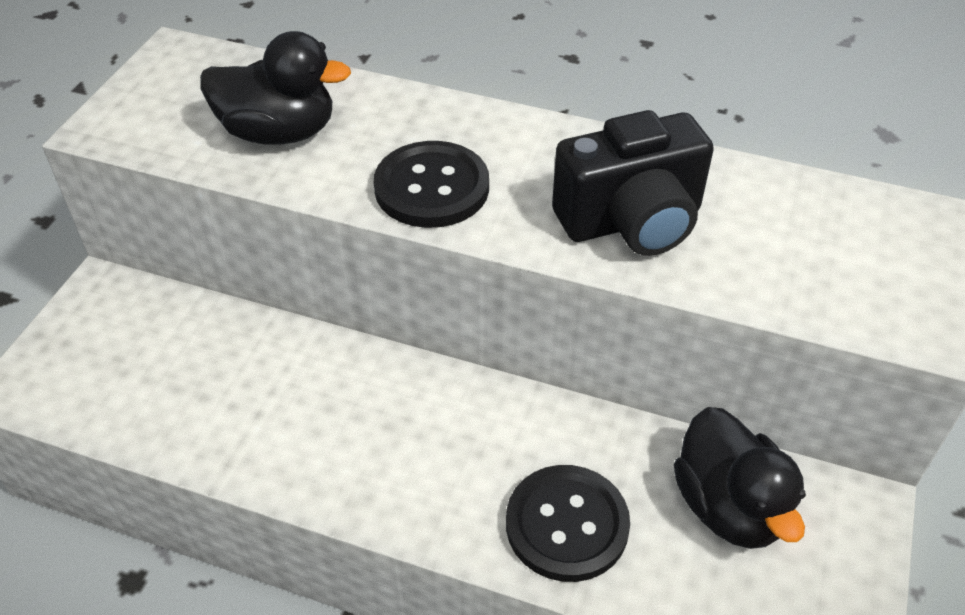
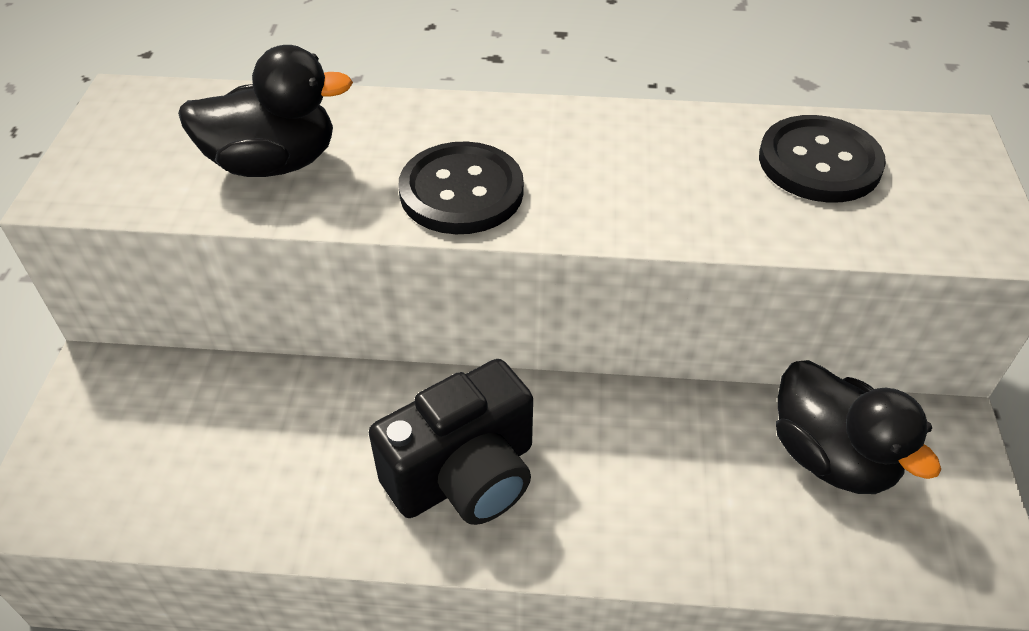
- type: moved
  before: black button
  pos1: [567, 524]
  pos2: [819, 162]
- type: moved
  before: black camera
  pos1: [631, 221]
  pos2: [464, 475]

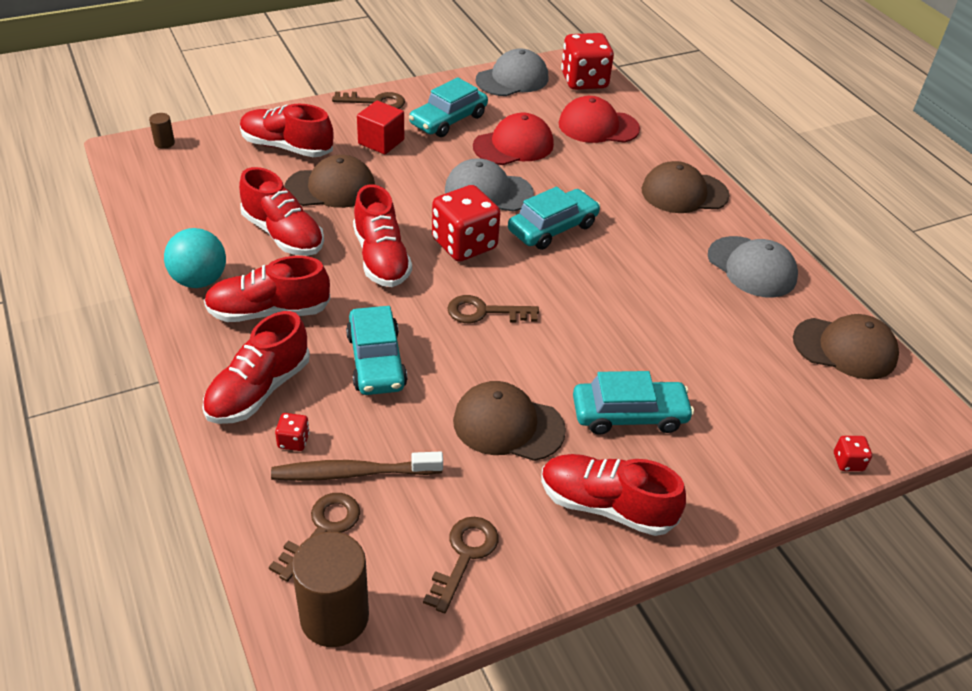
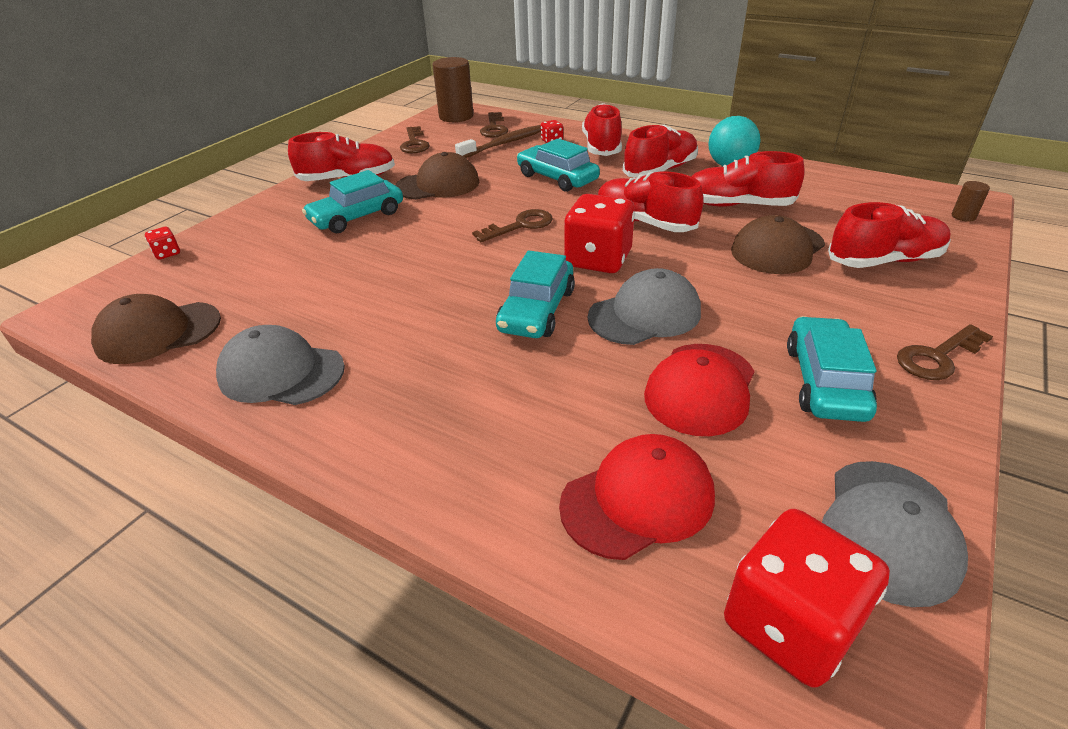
- type: removed
  before: red cube
  pos1: [381, 142]
- type: removed
  before: brown cap
  pos1: [684, 193]

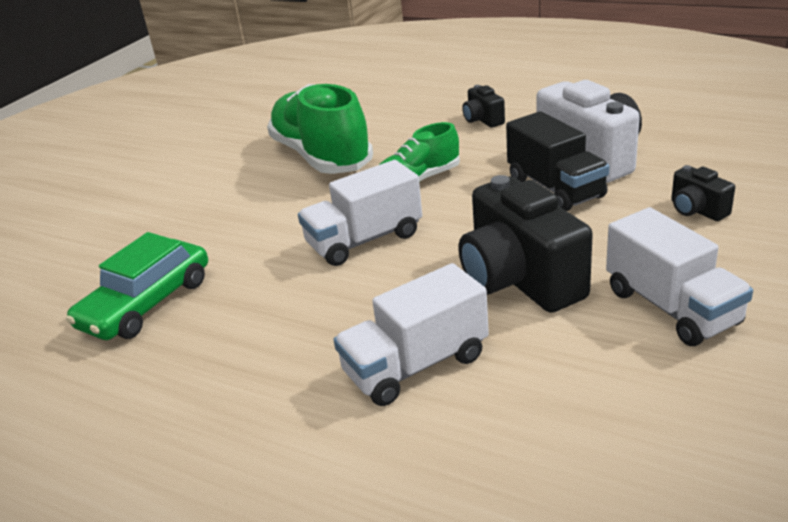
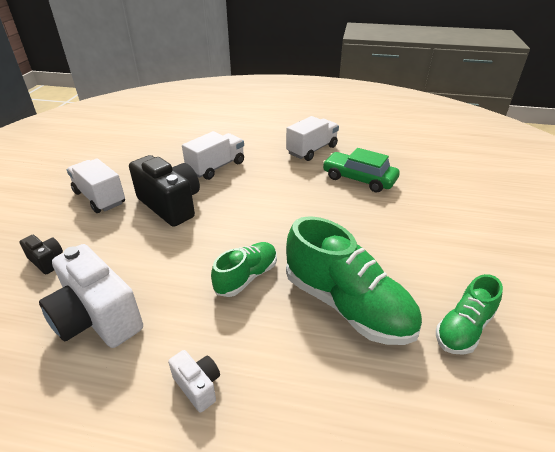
- type: removed
  before: black truck
  pos1: [555, 188]
- type: added
  after: green shoe
  pos2: [463, 328]
- type: moved
  before: white truck
  pos1: [364, 240]
  pos2: [312, 150]
- type: recoloured
  before: black camera
  after: white camera
  pos1: [483, 120]
  pos2: [198, 386]
- type: turned
  before: green car
  pos1: [146, 303]
  pos2: [359, 179]
  turn: -75

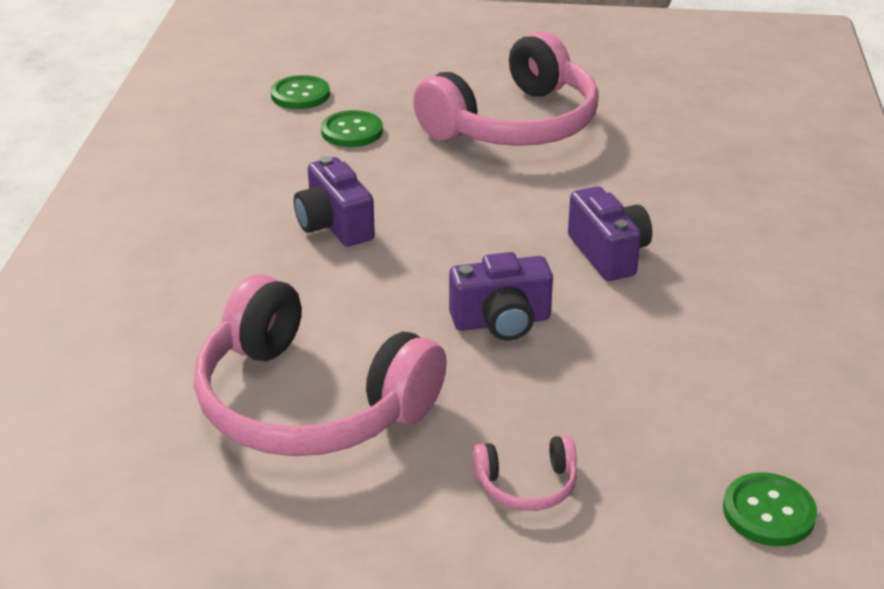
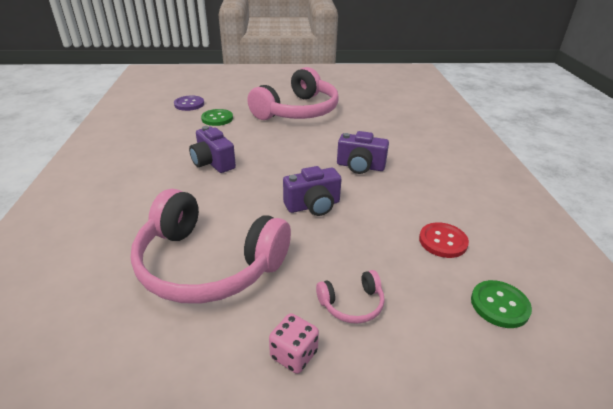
- type: added
  after: pink dice
  pos2: [294, 354]
- type: added
  after: red button
  pos2: [443, 241]
- type: recoloured
  before: green button
  after: purple button
  pos1: [300, 95]
  pos2: [189, 104]
- type: turned
  before: purple camera
  pos1: [608, 254]
  pos2: [360, 166]
  turn: 135

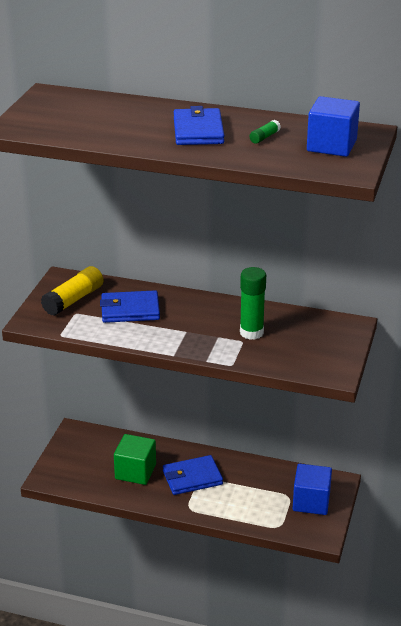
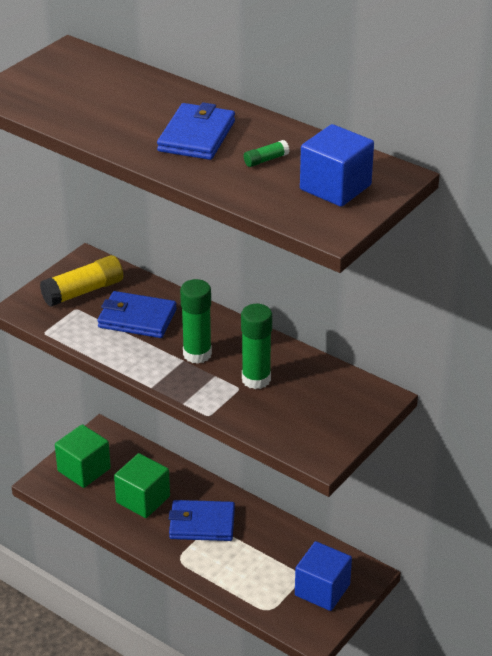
- type: added
  after: green cube
  pos2: [84, 470]
- type: added
  after: green glue stick
  pos2: [197, 354]

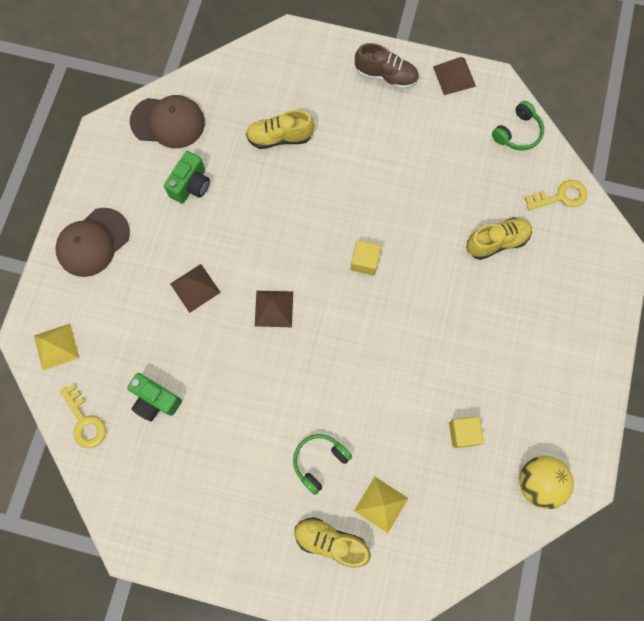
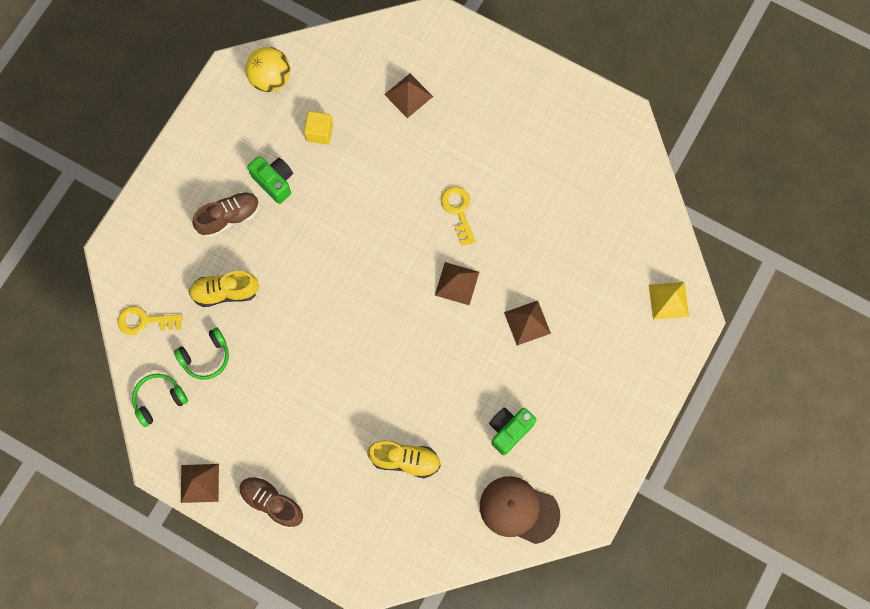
- type: removed
  before: brown cap
  pos1: [93, 242]
- type: removed
  before: yellow shoe
  pos1: [330, 541]
- type: removed
  before: yellow cube
  pos1: [365, 262]
- type: added
  after: brown shoe
  pos2: [229, 217]
- type: moved
  before: yellow key
  pos1: [84, 421]
  pos2: [458, 211]
- type: moved
  before: green camera
  pos1: [155, 400]
  pos2: [274, 182]
- type: moved
  before: green headphones
  pos1: [319, 461]
  pos2: [206, 357]
- type: recoloured
  before: yellow pyramid
  after: brown pyramid
  pos1: [381, 504]
  pos2: [408, 95]

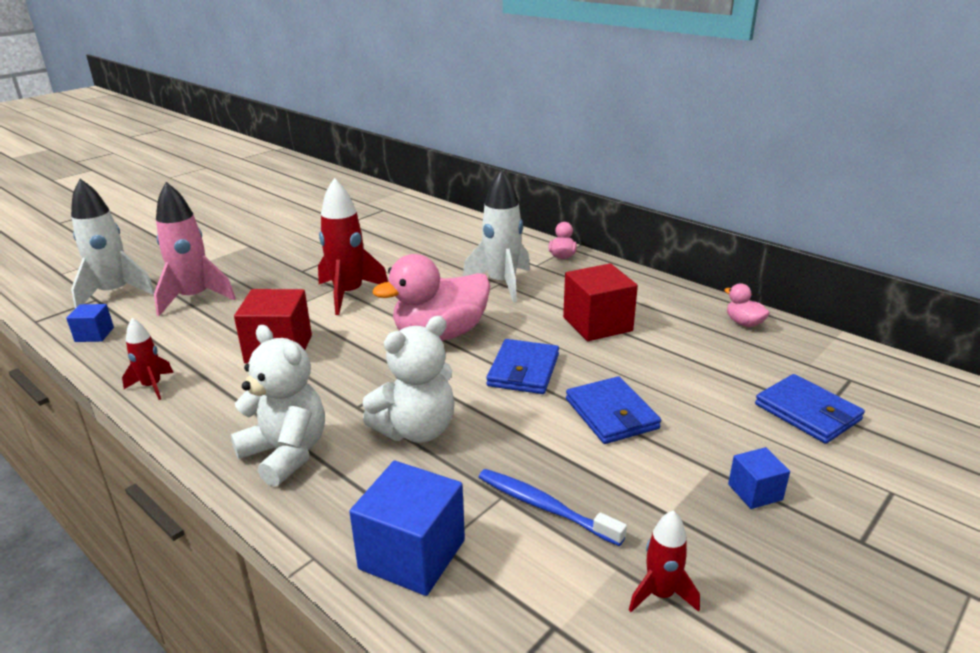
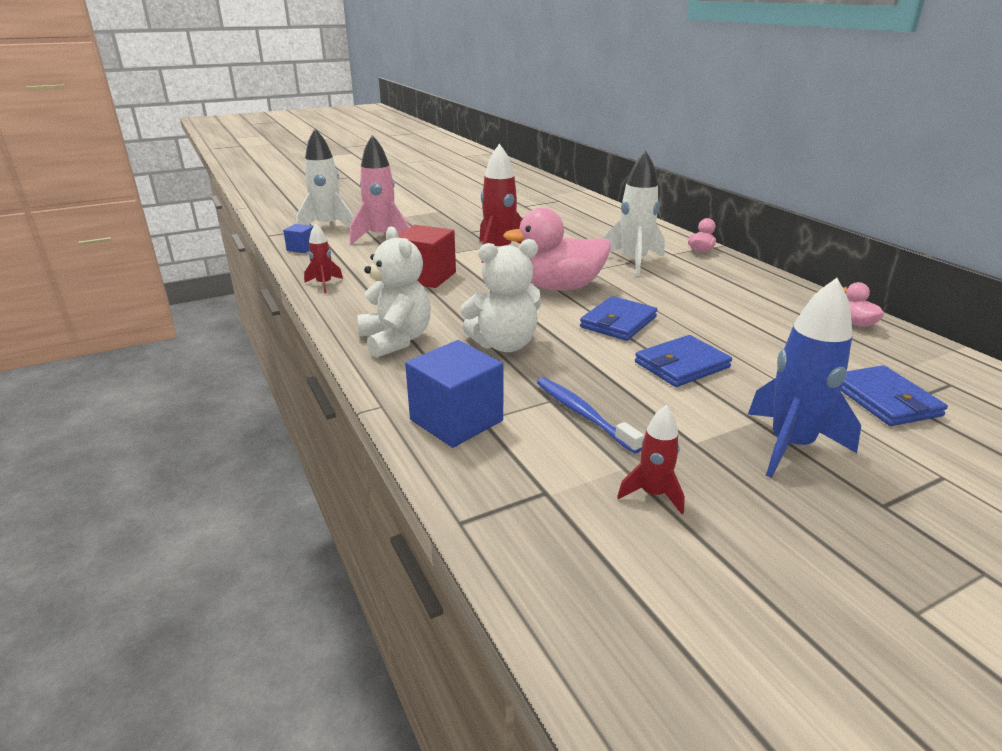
- type: removed
  before: red cube
  pos1: [597, 324]
- type: replaced
  before: blue cube
  after: blue rocket
  pos1: [755, 492]
  pos2: [790, 446]
- type: turned
  before: blue wallet
  pos1: [611, 414]
  pos2: [681, 365]
  turn: 60

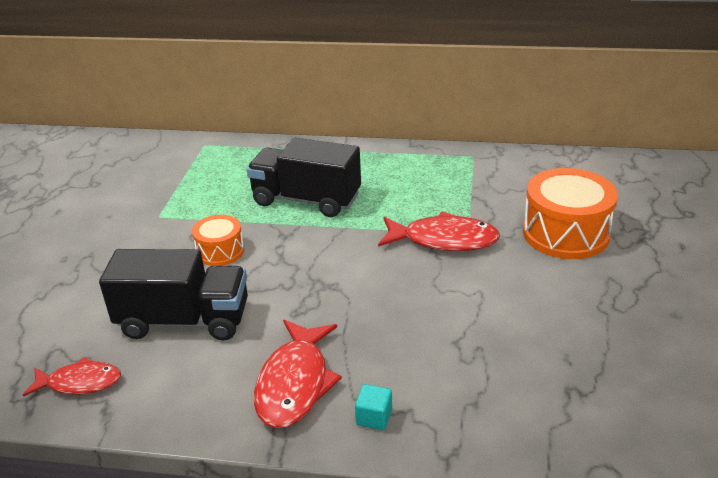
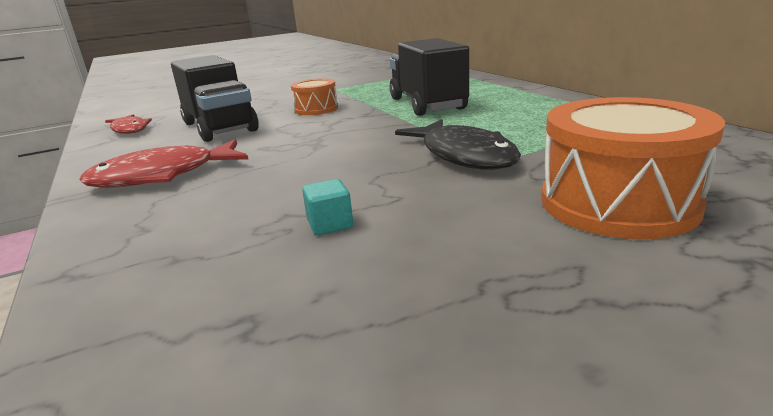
- type: moved
  before: turquoise cube
  pos1: [374, 417]
  pos2: [330, 224]
- type: recoloured
  before: red fish
  after: black fish
  pos1: [443, 240]
  pos2: [464, 155]

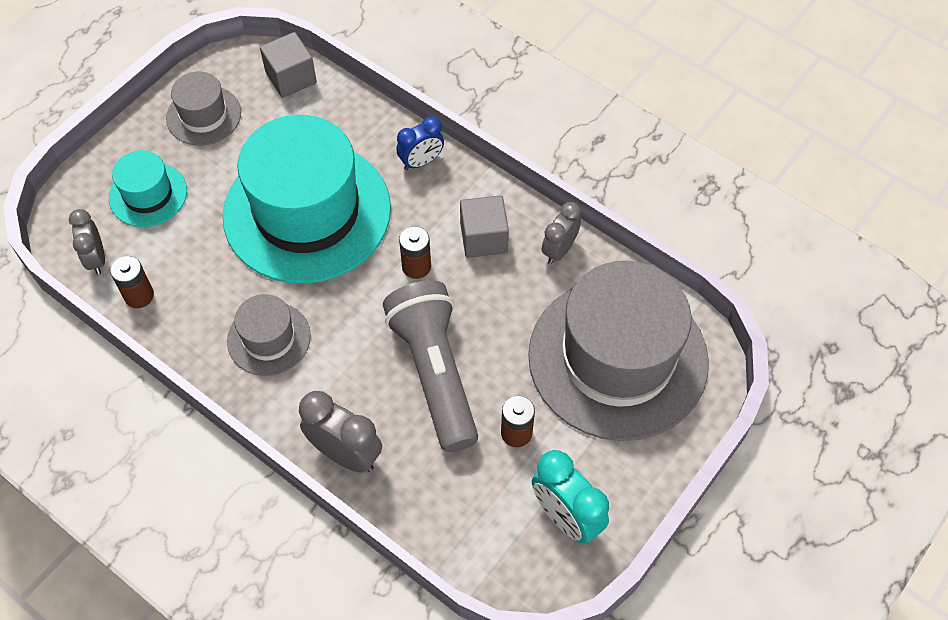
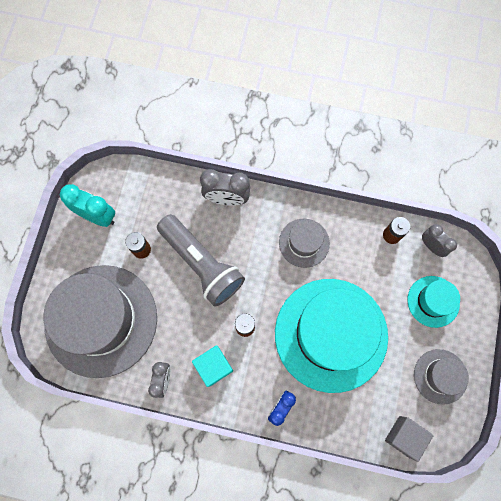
- type: recoloured
  before: grey cube
  after: turquoise cube
  pos1: [483, 238]
  pos2: [213, 366]

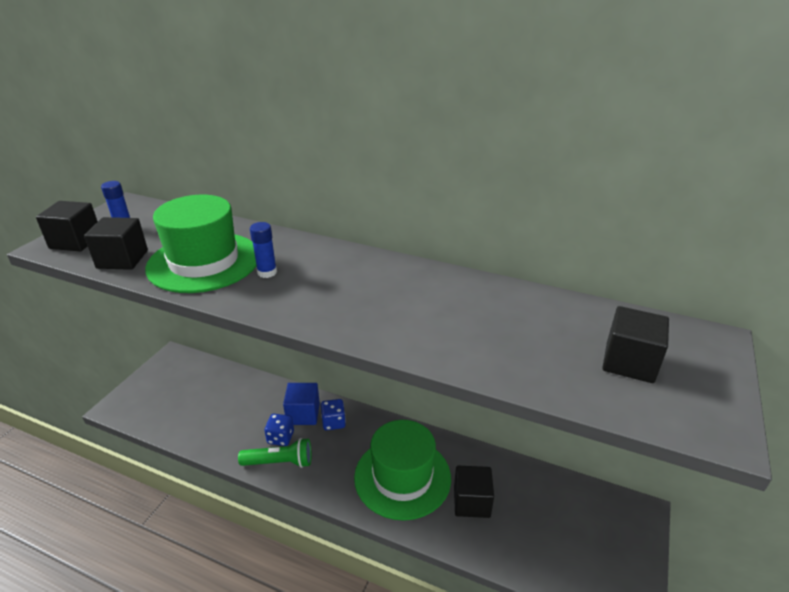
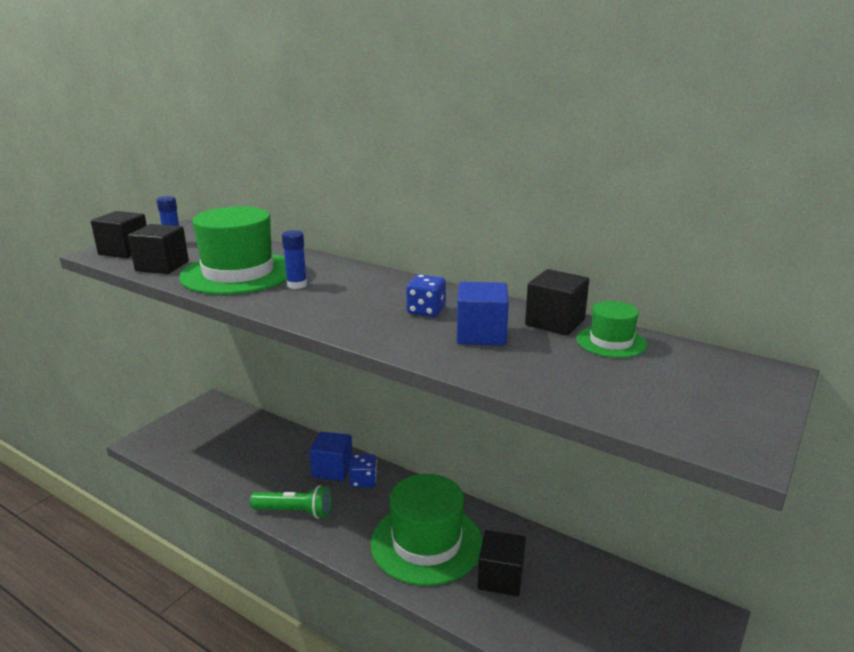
- type: added
  after: blue cube
  pos2: [481, 334]
- type: added
  after: green hat
  pos2: [611, 342]
- type: moved
  before: blue dice
  pos1: [280, 437]
  pos2: [426, 311]
- type: moved
  before: black cube
  pos1: [629, 362]
  pos2: [555, 322]

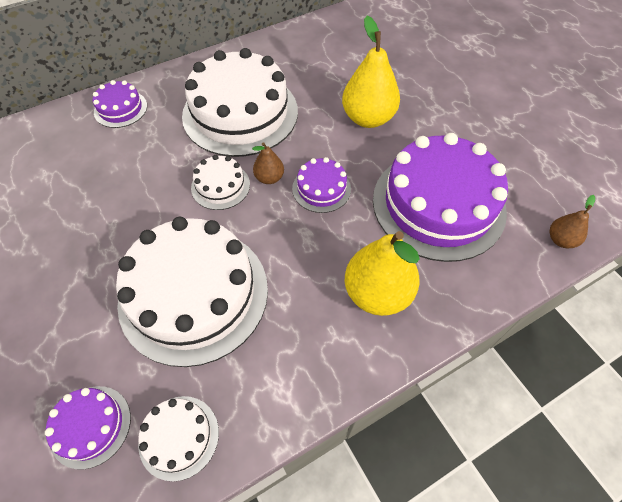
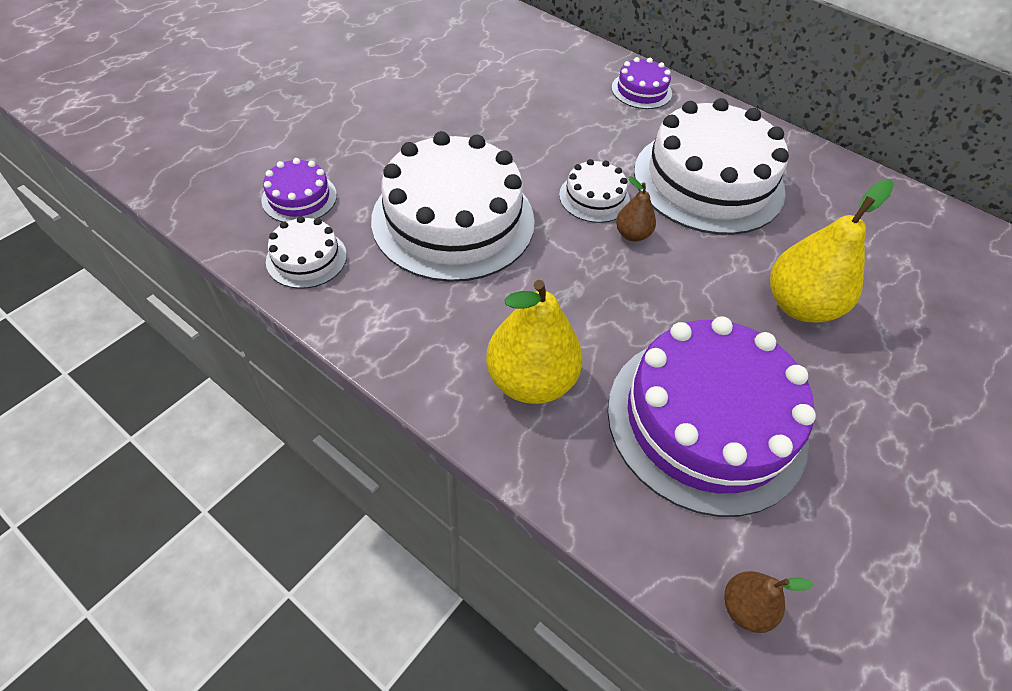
- type: removed
  before: purple cake
  pos1: [321, 188]

